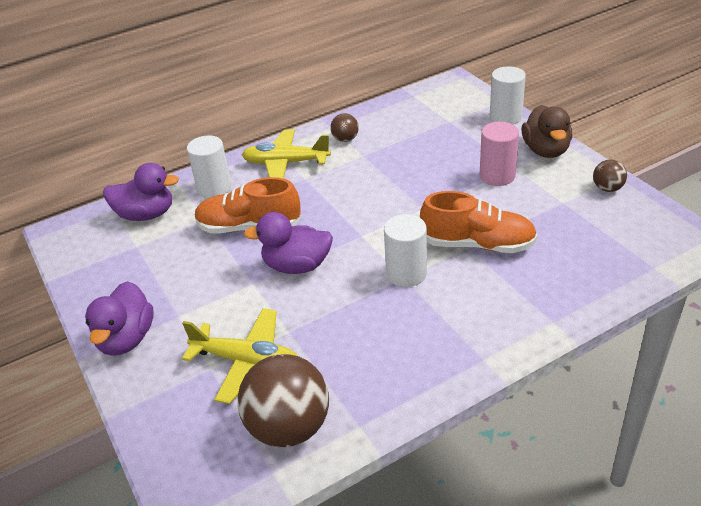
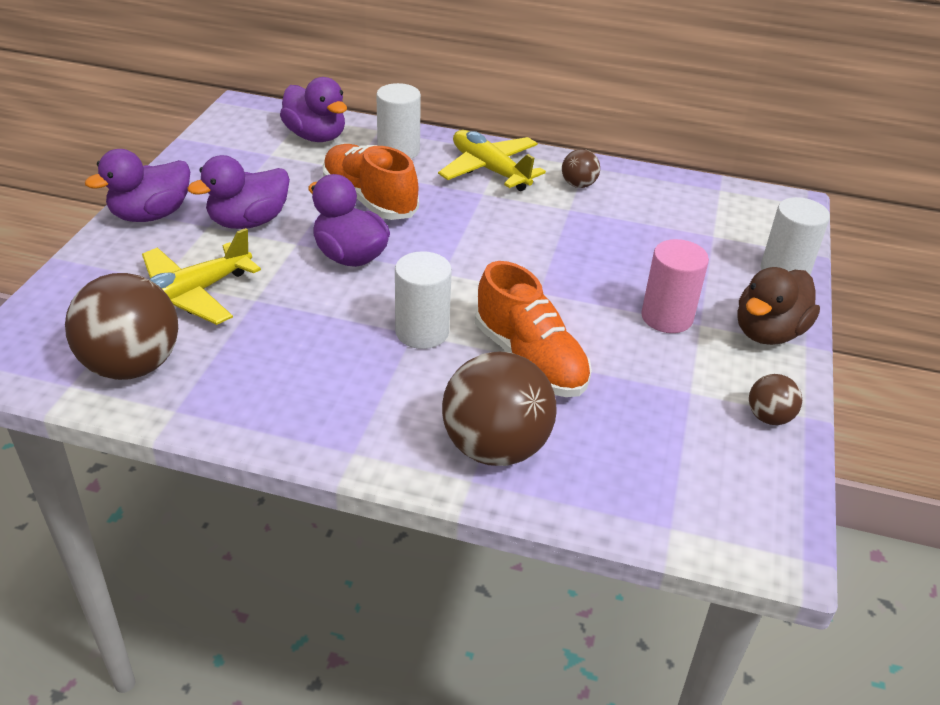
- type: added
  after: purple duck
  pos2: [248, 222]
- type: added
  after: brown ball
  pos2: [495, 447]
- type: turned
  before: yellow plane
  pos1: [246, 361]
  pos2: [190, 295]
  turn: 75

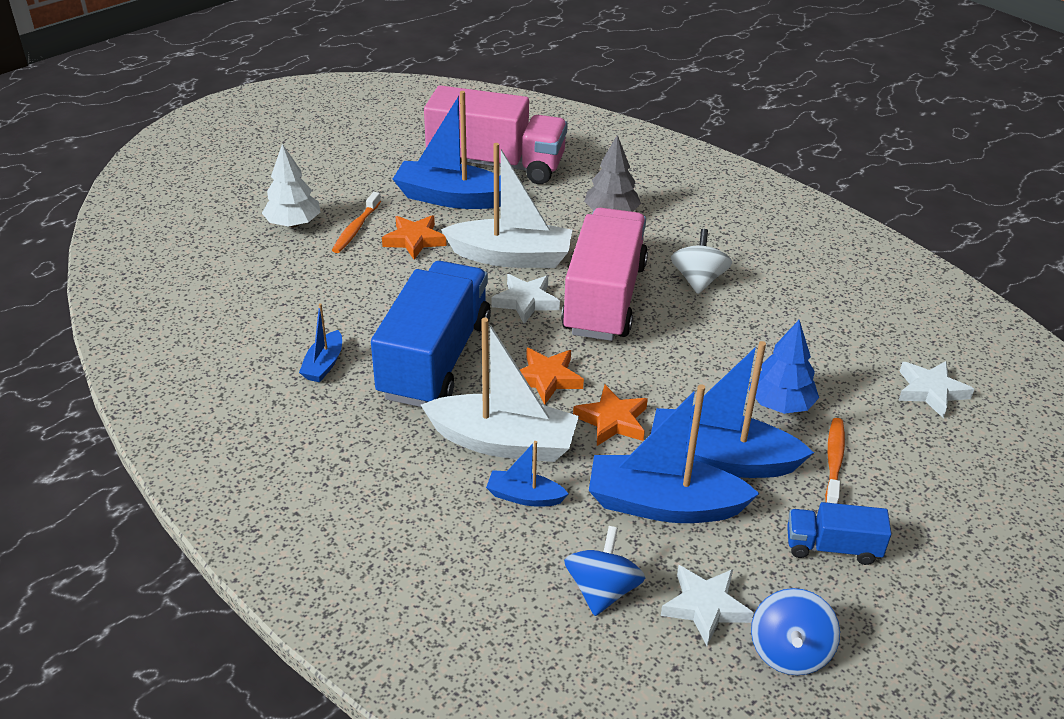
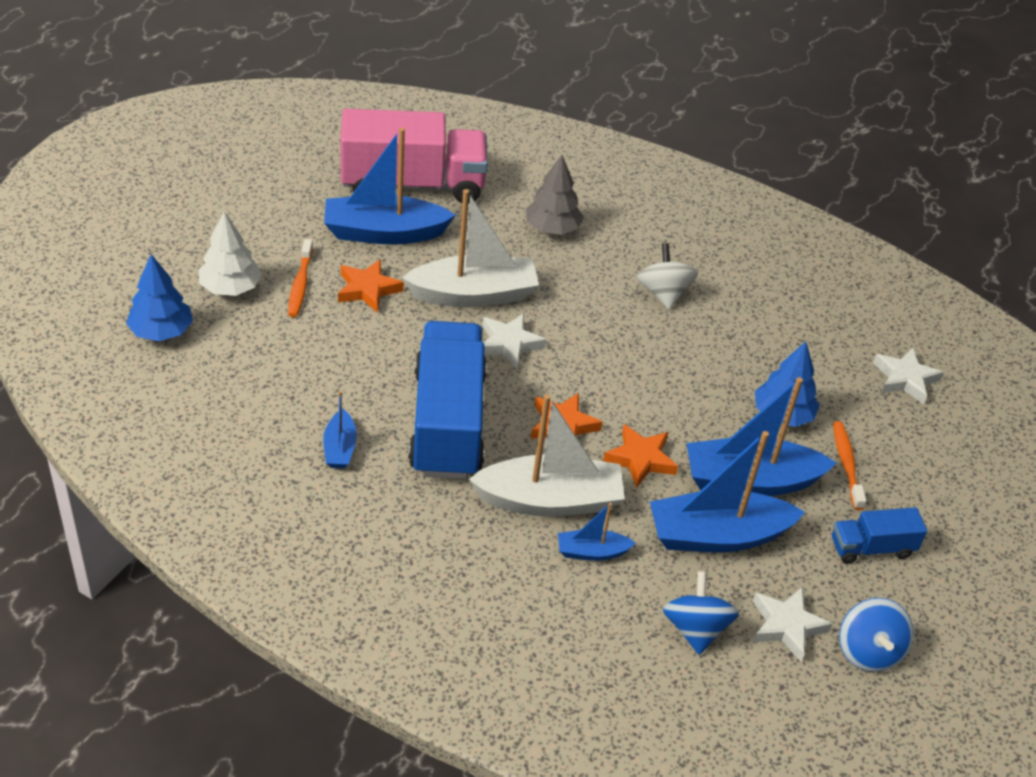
- type: removed
  before: pink truck
  pos1: [604, 298]
- type: added
  after: blue tree
  pos2: [161, 332]

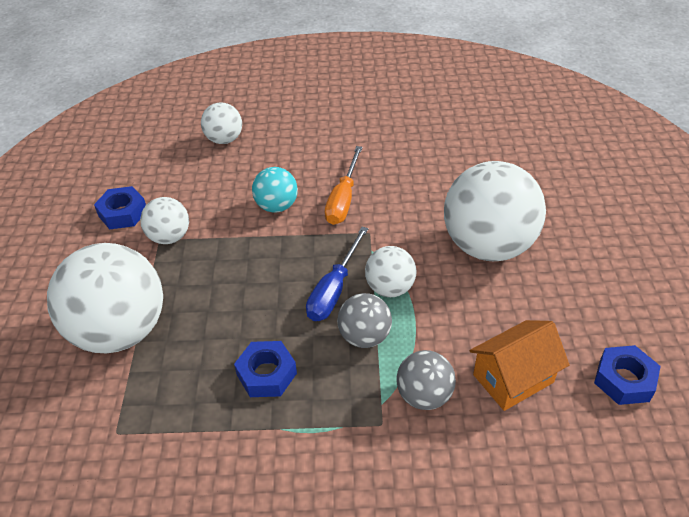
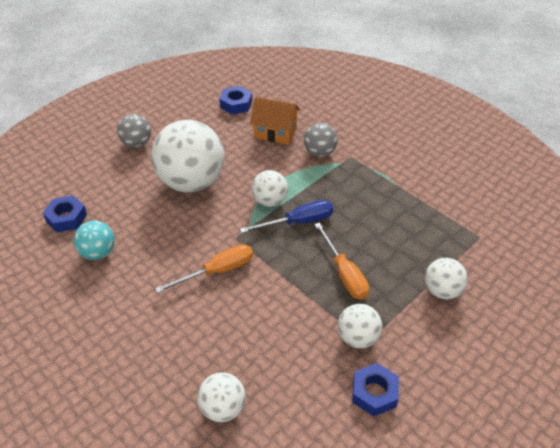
- type: added
  after: orange screwdriver
  pos2: [344, 273]
- type: moved
  before: blue nut
  pos1: [266, 374]
  pos2: [66, 218]
- type: moved
  before: turquoise ball
  pos1: [277, 206]
  pos2: [98, 253]
- type: moved
  before: grey ball
  pos1: [364, 336]
  pos2: [136, 143]
- type: resized
  before: white ball
  pos1: [120, 331]
  pos2: [442, 291]
  scale: 0.5

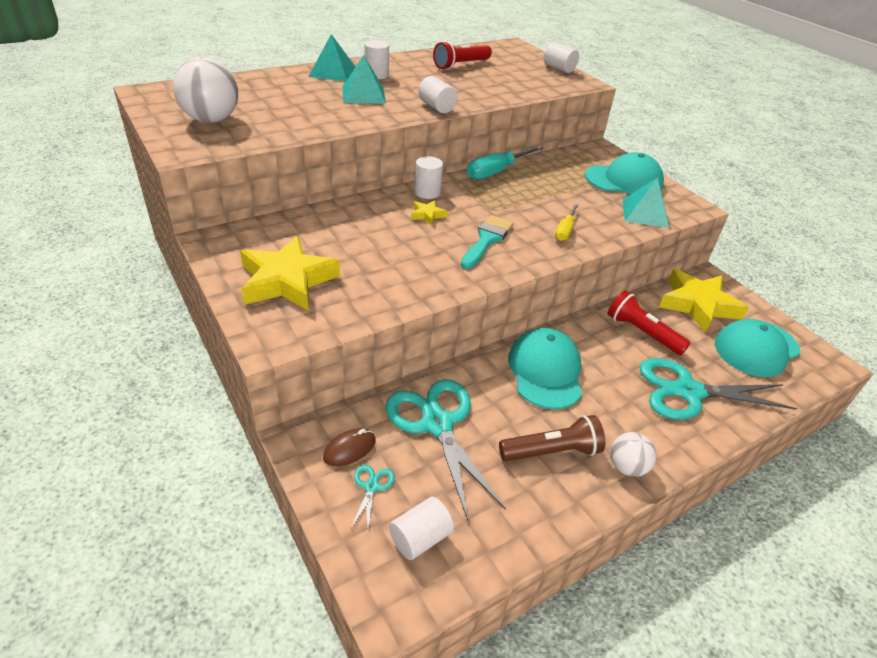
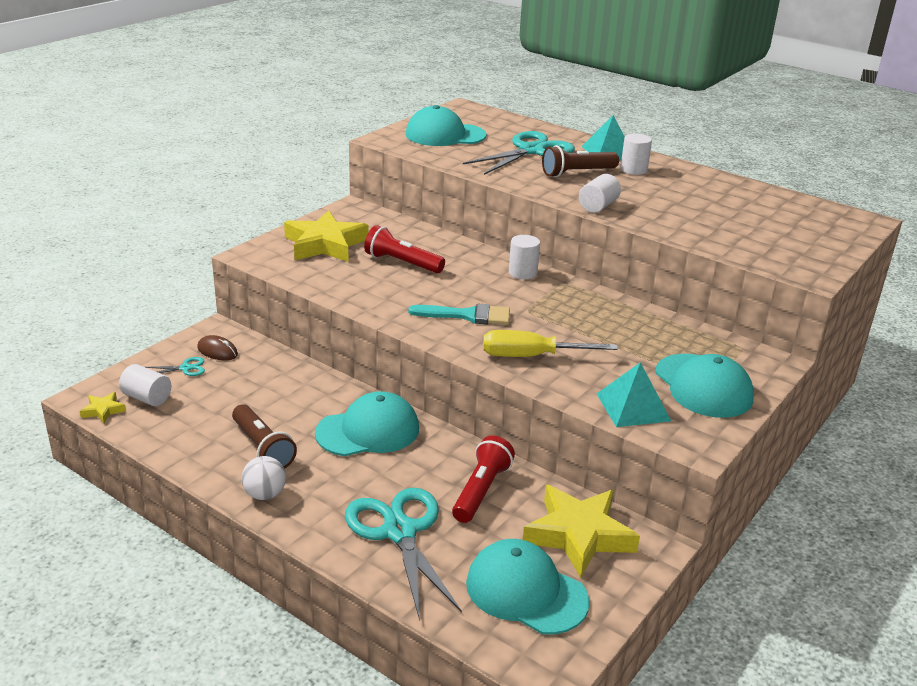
- type: removed
  before: turquoise screwdriver
  pos1: [496, 172]
- type: removed
  before: white cylinder
  pos1: [559, 68]
- type: moved
  before: turquoise scissors
  pos1: [437, 424]
  pos2: [531, 151]
- type: moved
  before: yellow star
  pos1: [427, 215]
  pos2: [103, 410]
- type: moved
  before: red flashlight
  pos1: [461, 65]
  pos2: [402, 263]
- type: replaced
  before: white ball
  after: turquoise cap
  pos1: [211, 120]
  pos2: [445, 135]
- type: replaced
  before: turquoise pyramid
  after: brown flashlight
  pos1: [363, 94]
  pos2: [577, 173]
- type: resized
  before: yellow screwdriver
  pos1: [565, 230]
  pos2: [531, 356]
  scale: 1.64

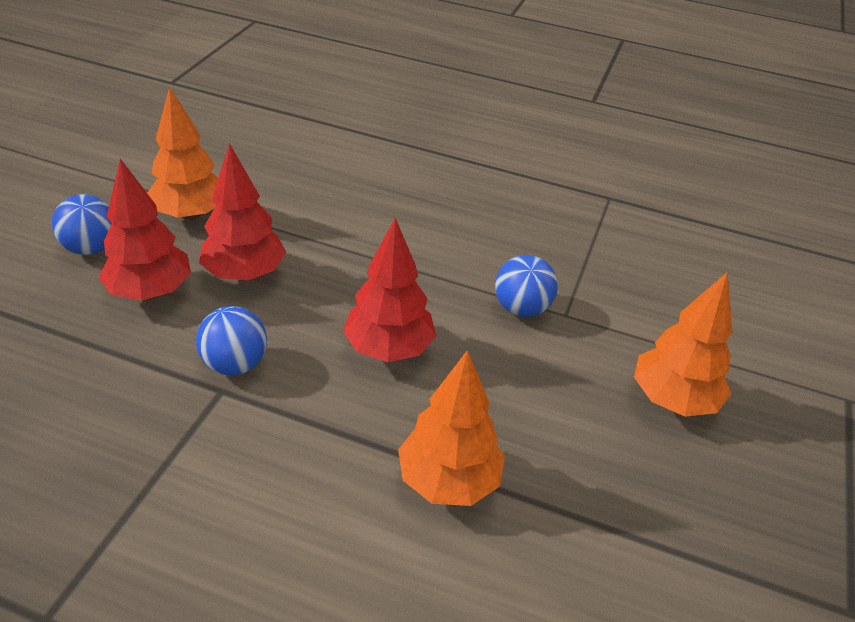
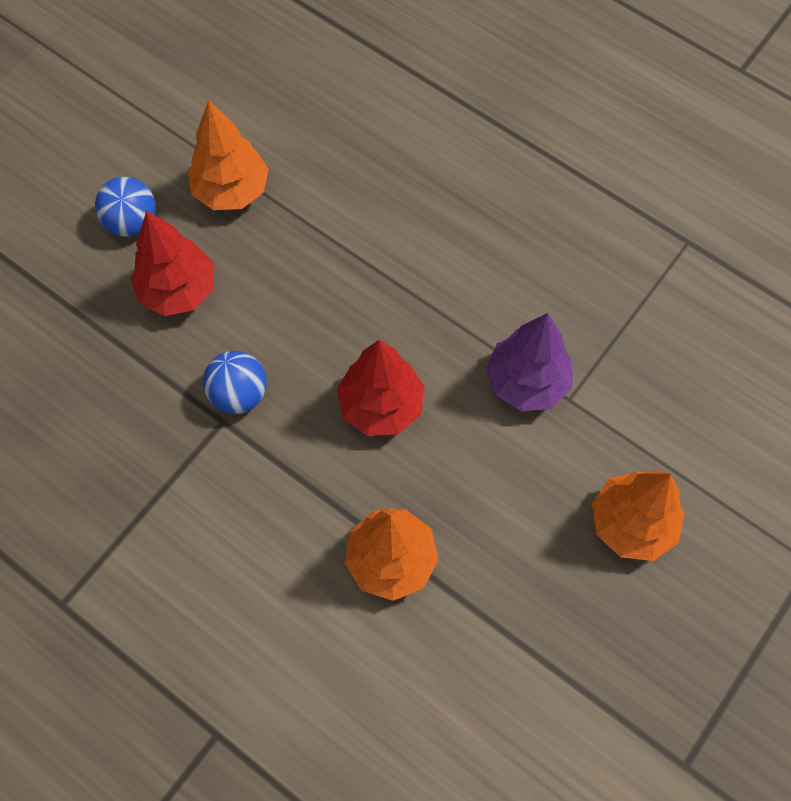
- type: removed
  before: red tree
  pos1: [245, 274]
- type: replaced
  before: blue ball
  after: purple tree
  pos1: [521, 308]
  pos2: [527, 382]

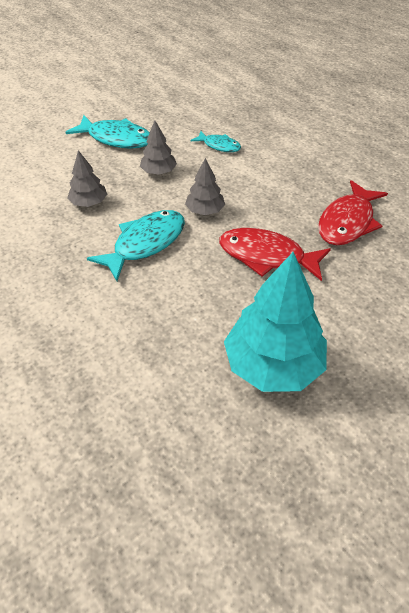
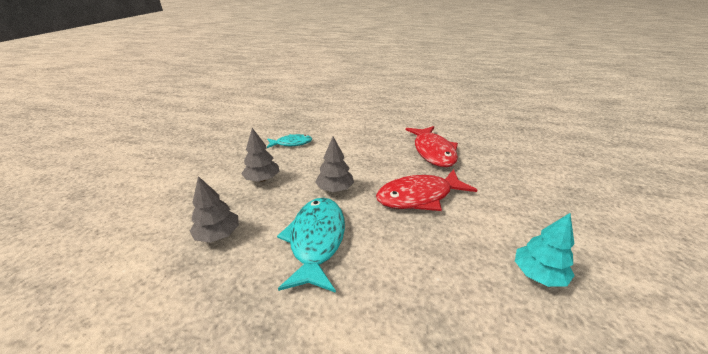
- type: removed
  before: turquoise fish
  pos1: [116, 139]
- type: resized
  before: turquoise tree
  pos1: [273, 365]
  pos2: [538, 274]
  scale: 0.51

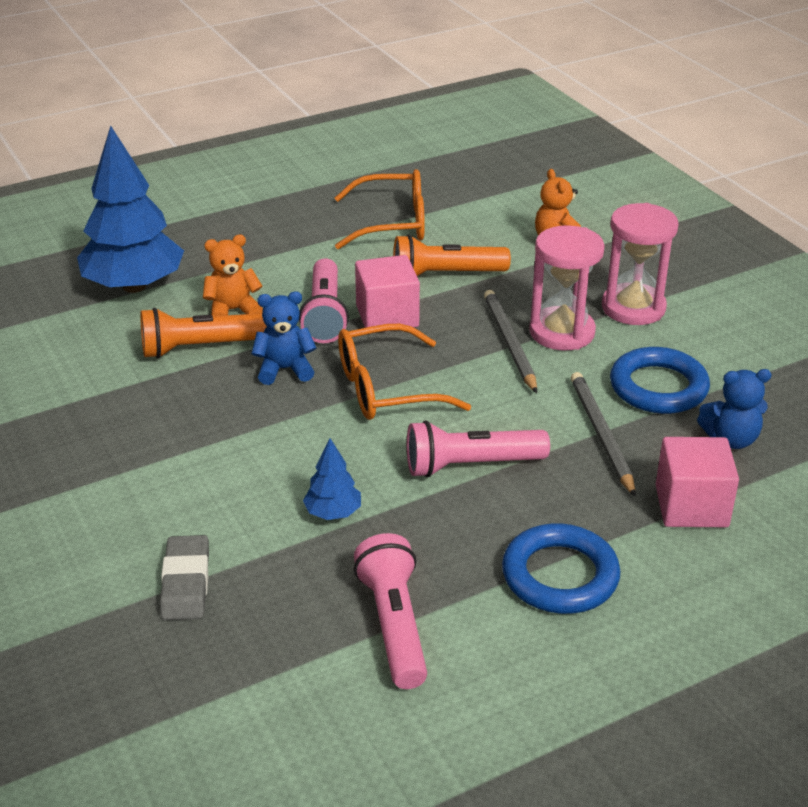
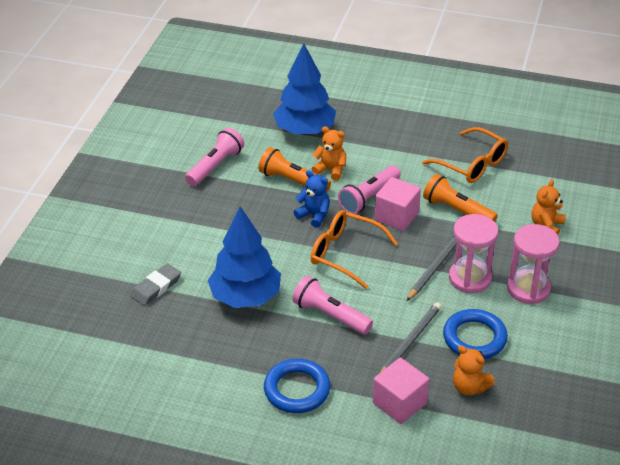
- type: moved
  before: pink flashlight
  pos1: [394, 625]
  pos2: [215, 166]
- type: recoloured
  before: blue teddy bear
  after: orange teddy bear
  pos1: [731, 439]
  pos2: [469, 387]
- type: resized
  before: blue tree
  pos1: [333, 513]
  pos2: [246, 297]
  scale: 2.25

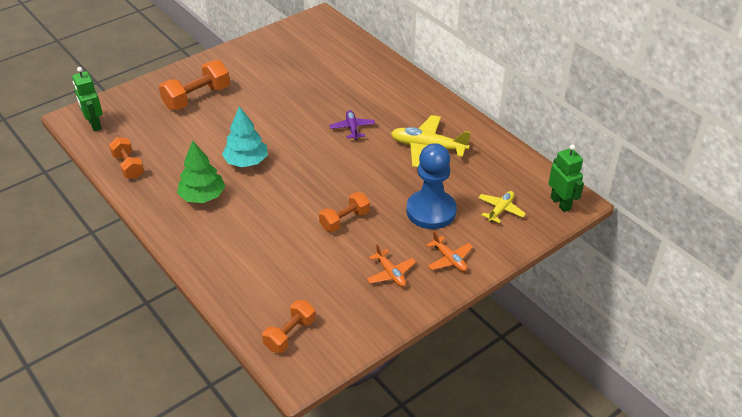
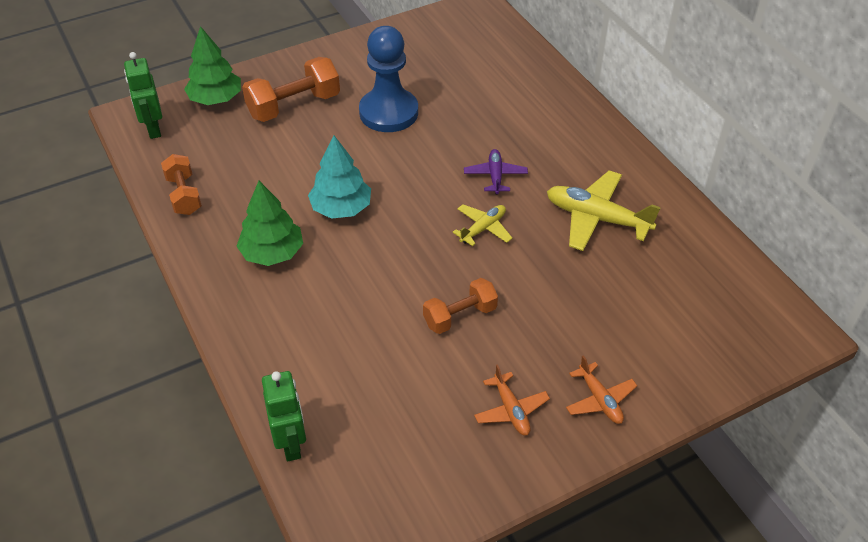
- type: removed
  before: orange dumbbell
  pos1: [290, 334]
- type: added
  after: green tree
  pos2: [216, 99]
- type: moved
  before: blue pawn
  pos1: [431, 211]
  pos2: [388, 112]
- type: moved
  before: yellow plane
  pos1: [500, 210]
  pos2: [483, 228]
- type: moved
  before: green robot
  pos1: [560, 203]
  pos2: [291, 443]

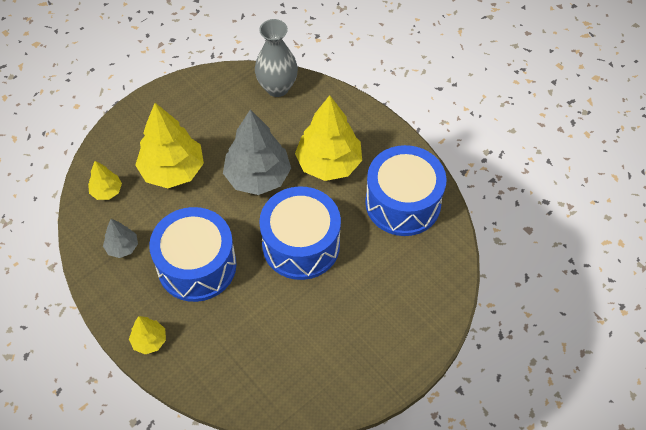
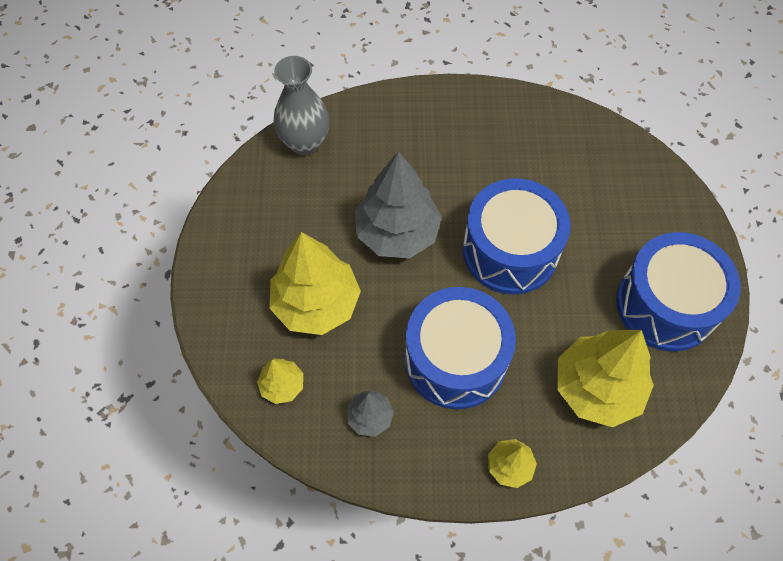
- type: moved
  before: yellow tree
  pos1: [329, 163]
  pos2: [597, 388]
- type: moved
  before: blue drum
  pos1: [403, 203]
  pos2: [665, 305]

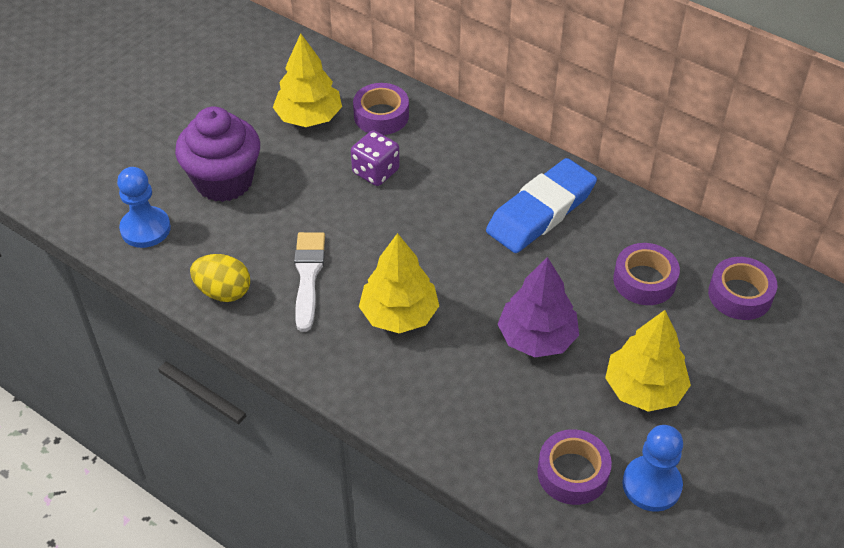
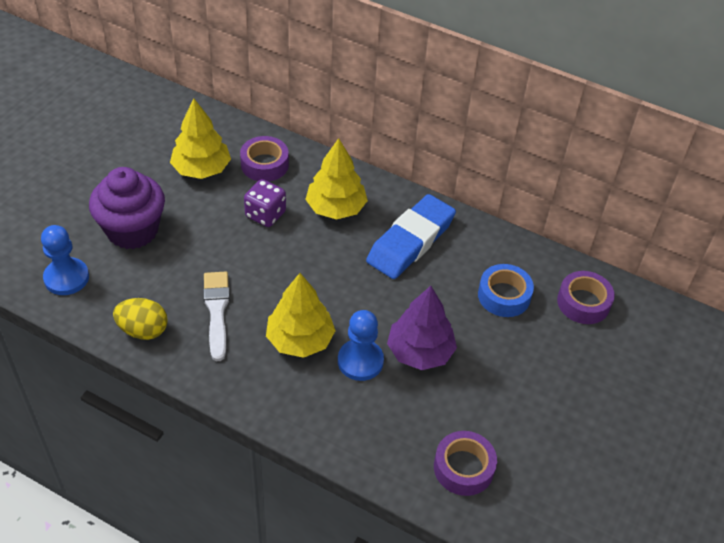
- type: moved
  before: yellow tree
  pos1: [644, 388]
  pos2: [336, 208]
- type: moved
  before: blue pawn
  pos1: [651, 485]
  pos2: [360, 361]
- type: recoloured
  before: purple tape
  after: blue tape
  pos1: [644, 280]
  pos2: [504, 296]

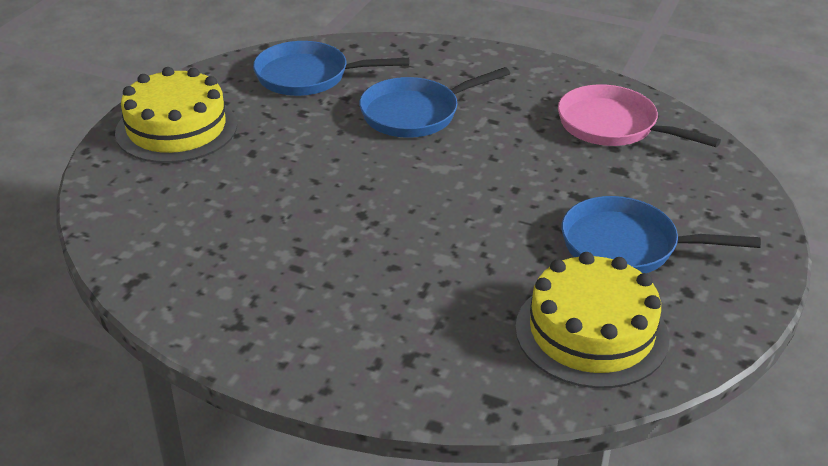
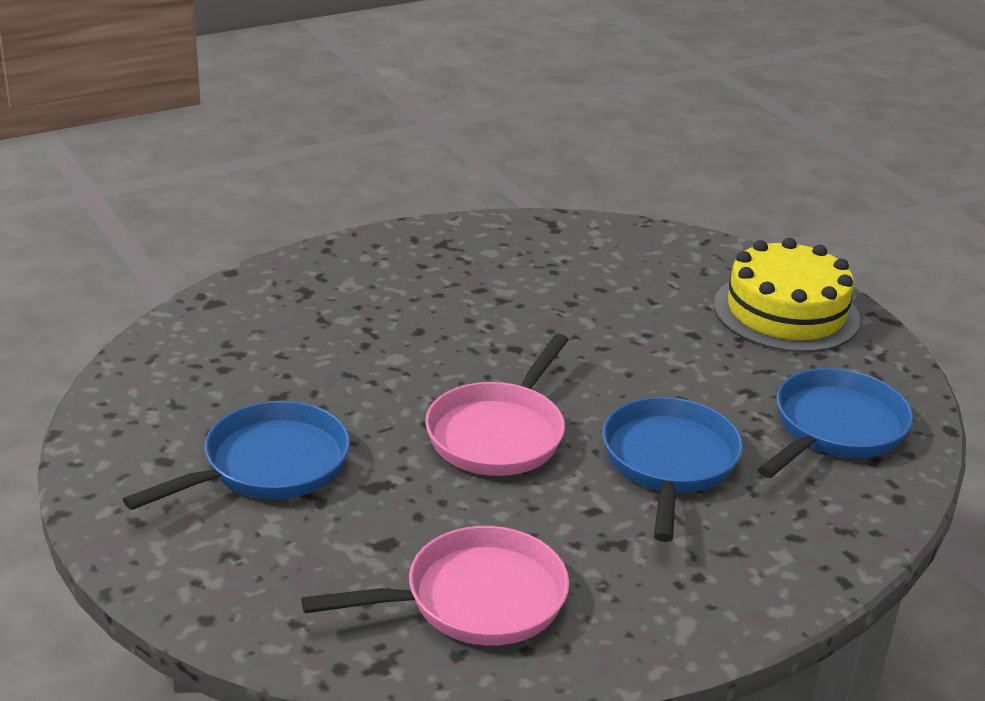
- type: removed
  before: yellow cake
  pos1: [591, 332]
- type: added
  after: pink pan
  pos2: [499, 434]

